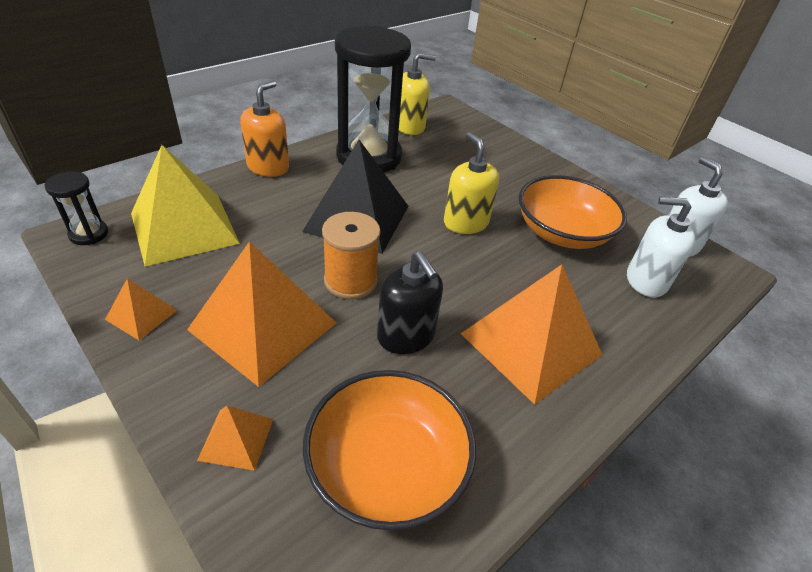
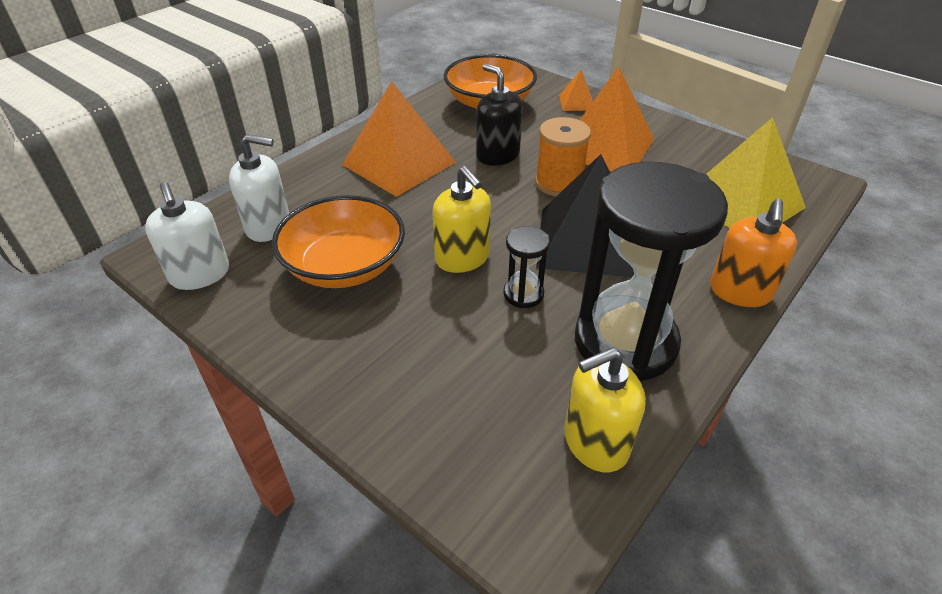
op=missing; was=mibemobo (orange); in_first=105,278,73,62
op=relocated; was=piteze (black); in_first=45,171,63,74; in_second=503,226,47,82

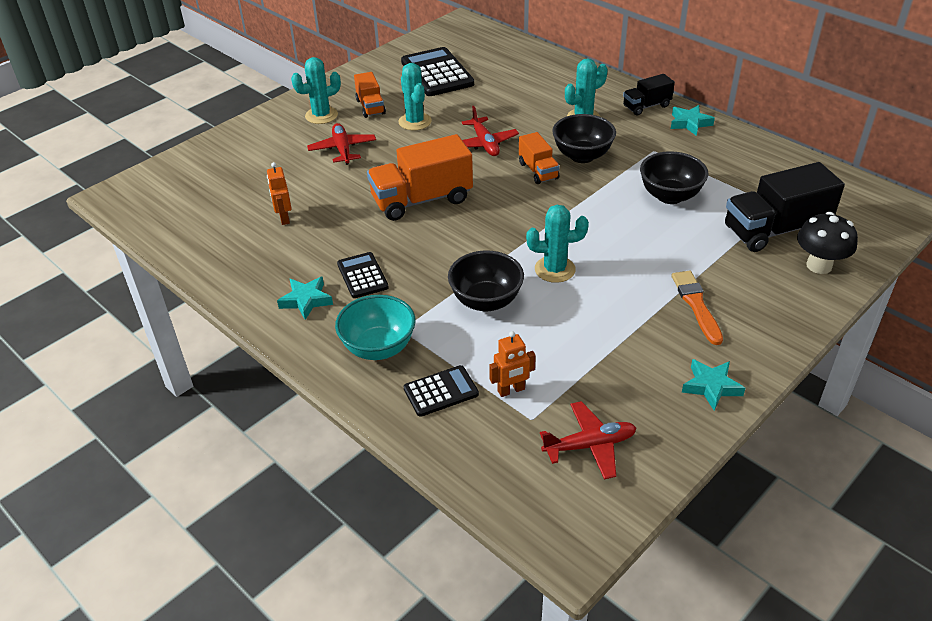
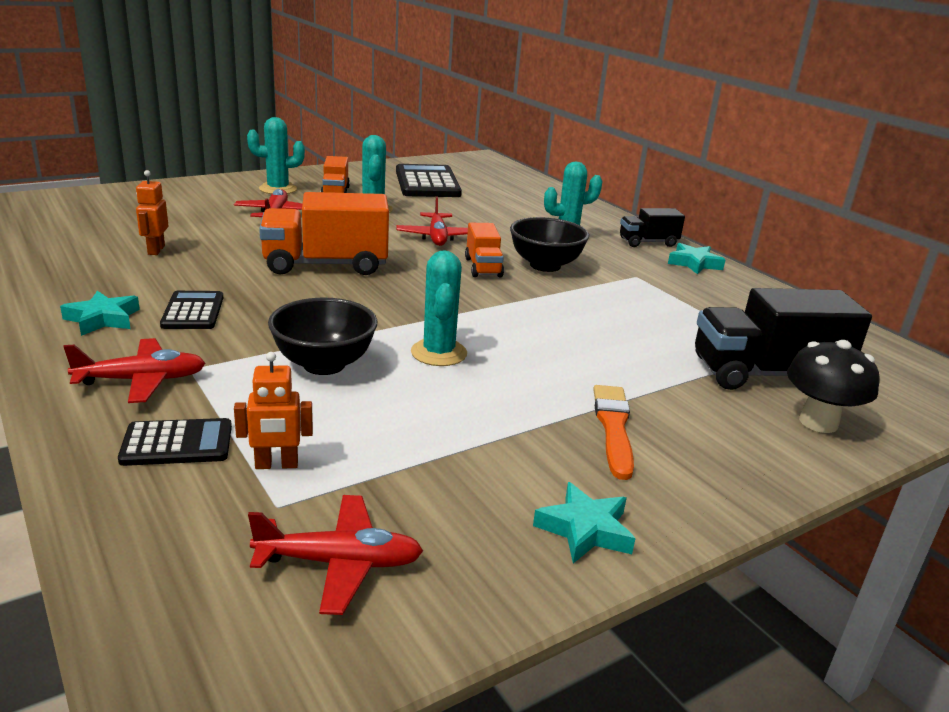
op=missing; was=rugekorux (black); in_first=640,151,68,53
op=exchanged; was=rugekorux (turquoise); now=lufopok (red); in_first=335,295,81,65; in_second=63,338,142,65
op=spun; was=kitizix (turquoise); in_first=526,205,63,78; in_second=411,250,56,116; clockwise=75

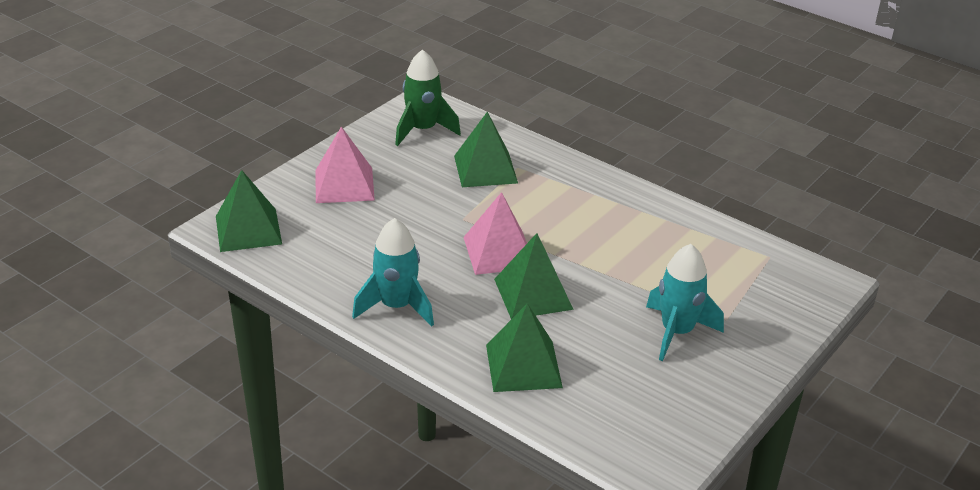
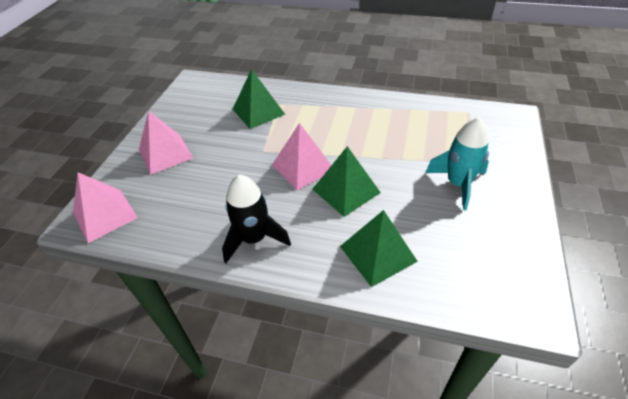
op=missing; was=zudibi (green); in_first=395,49,66,97
op=colour; was=mibemobo (green); now=mibemobo (pink); in_first=216,170,66,82; in_second=73,172,65,71
op=colour; was=zudibi (turquoise); now=zudibi (black); in_first=352,218,82,109; in_second=222,175,69,88

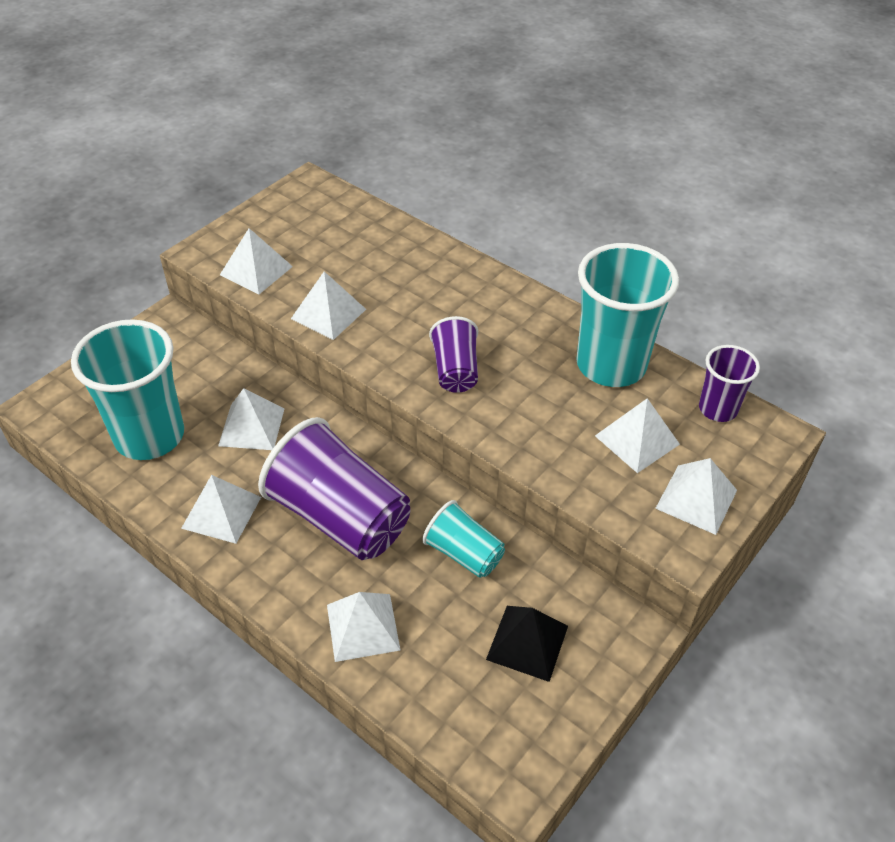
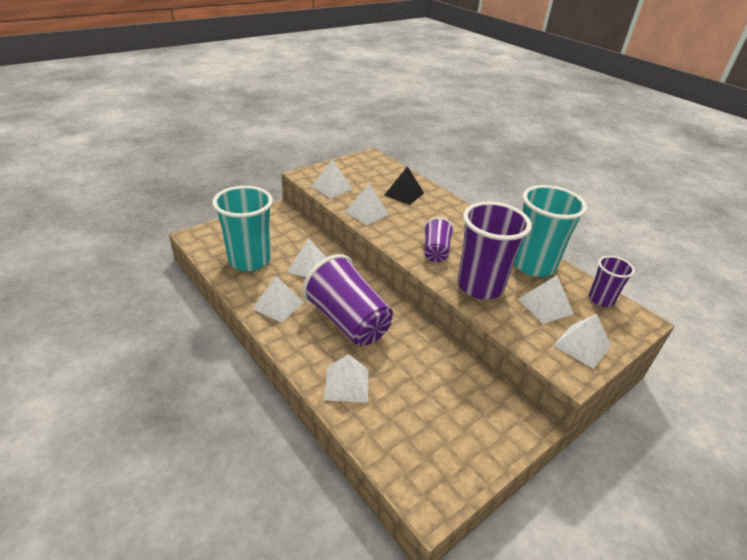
op=missing; was=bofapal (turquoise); in_first=422,500,83,78
op=appeared; now=bofapal (purple); in_second=457,202,75,97
op=relocated; was=mibemobo (black); in_first=486,606,82,76; in_second=384,166,40,39

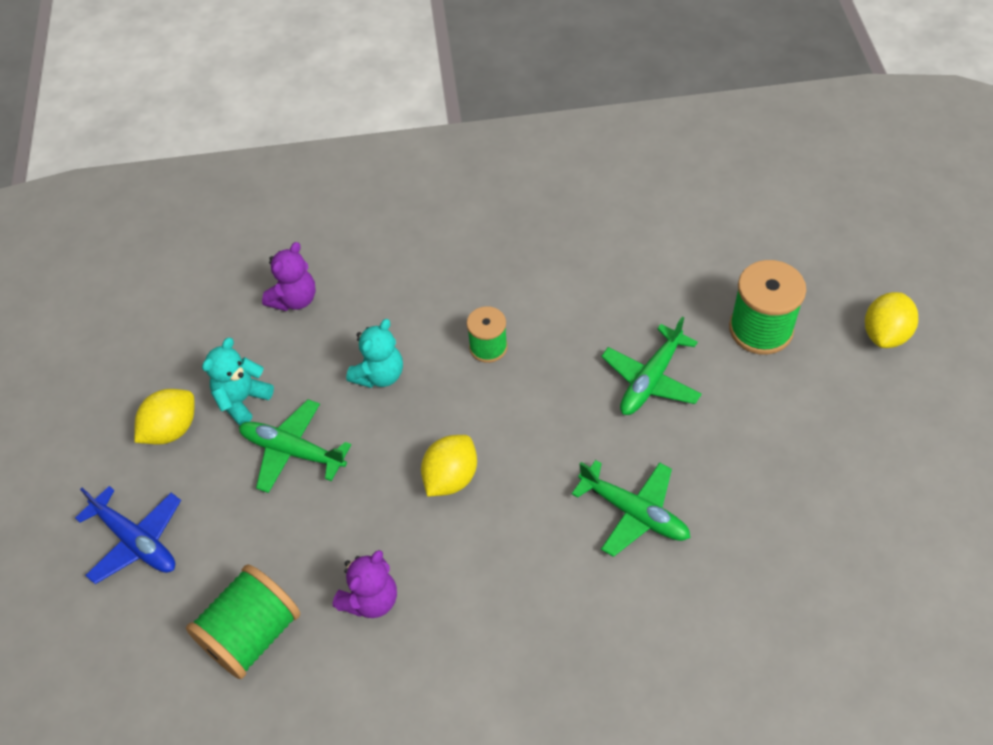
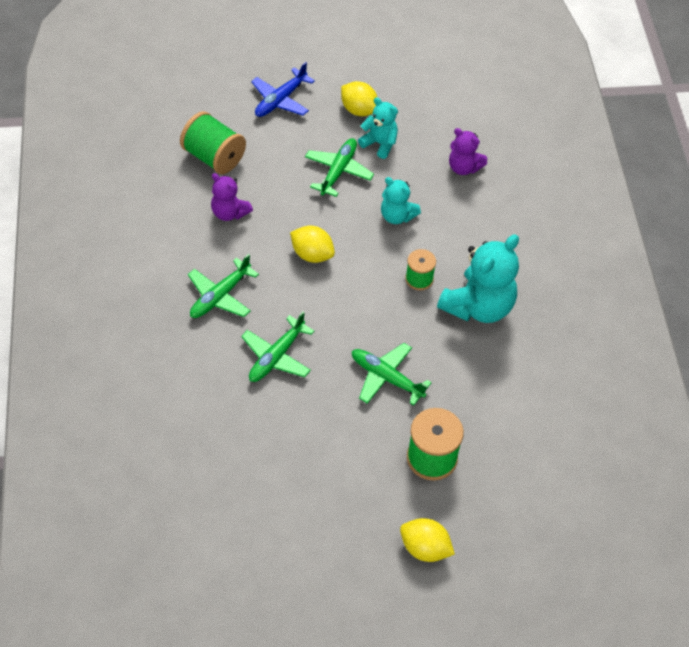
op=appeared; now=lufopok (green); in_second=188,254,71,64
op=appeared; now=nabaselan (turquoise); in_second=437,234,82,89

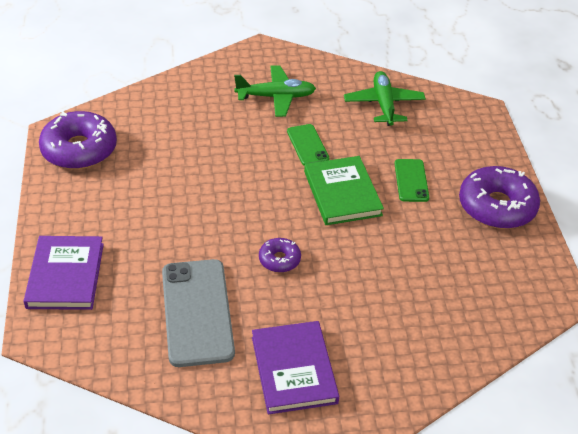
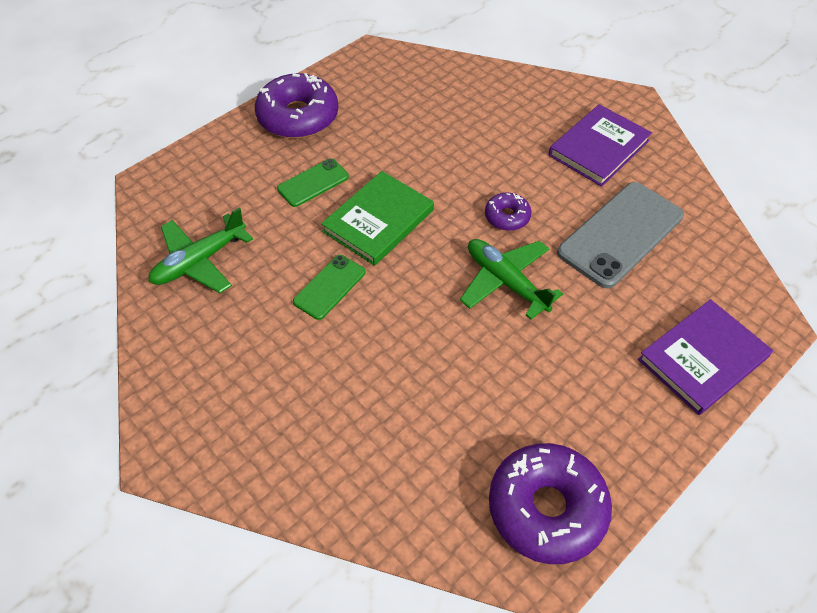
op=relocated; was=lufopok (green); in_first=234,65,82,52; in_second=460,239,103,81

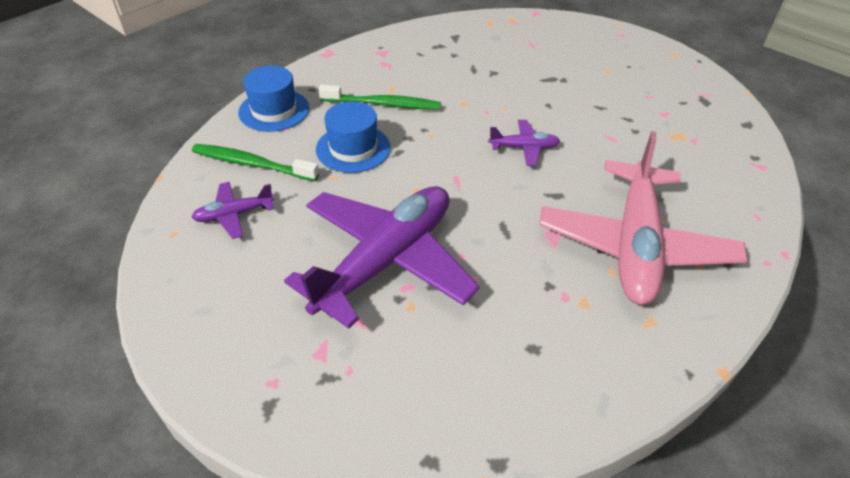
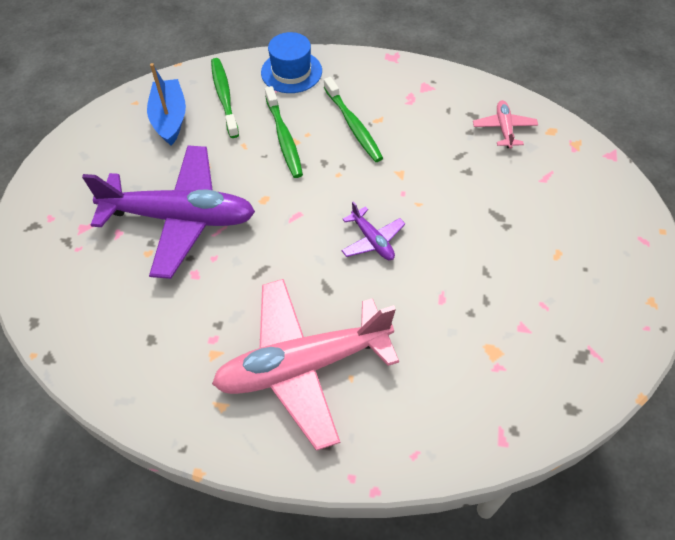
op=appeared; now=lufopok (pink); in_second=473,100,65,49
op=exchanged; was=lufopok (purple); now=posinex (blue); in_first=191,182,83,57; in_second=147,63,39,83
op=exchanged; was=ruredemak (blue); now=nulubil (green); in_first=316,101,75,72; in_second=265,86,38,92

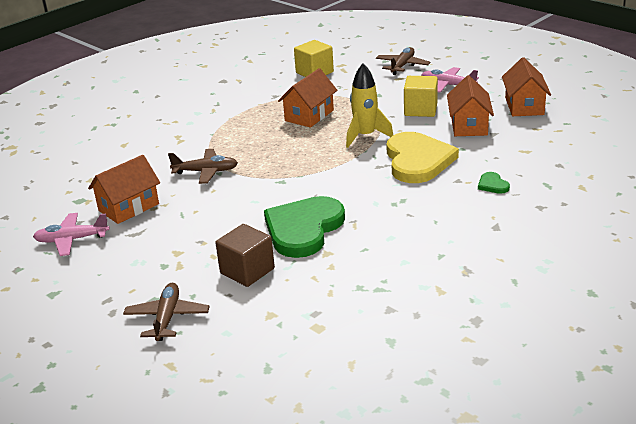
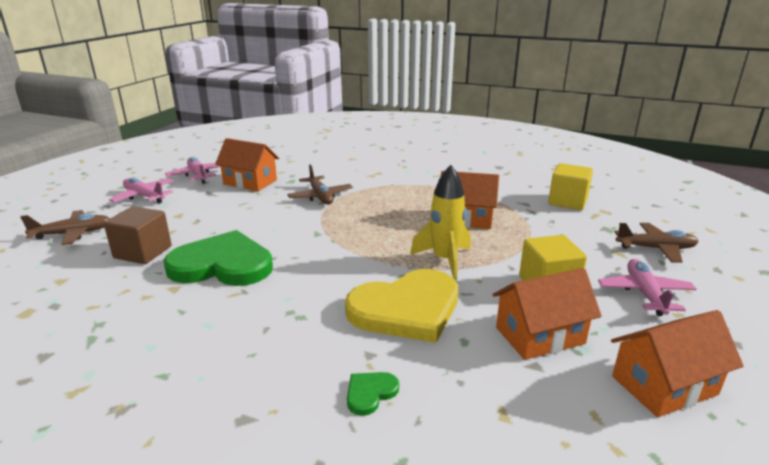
op=appeared; now=lufopok (pink); in_second=109,177,64,26

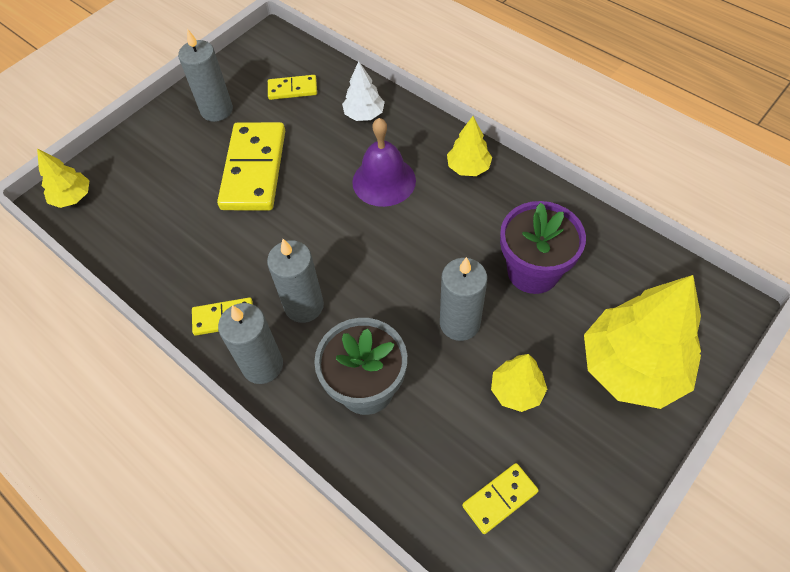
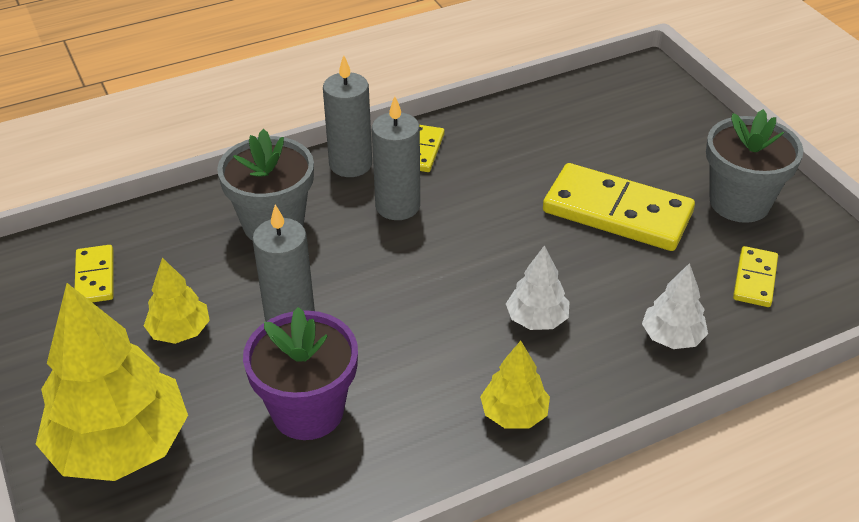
op=missing; was=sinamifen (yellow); in_first=37,149,52,59
op=exchanged; was=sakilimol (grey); now=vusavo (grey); in_first=178,29,55,93; in_second=706,109,98,114
op=exchanged; was=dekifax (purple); now=sinamifen (white); in_first=352,118,64,89; in_second=506,245,63,85

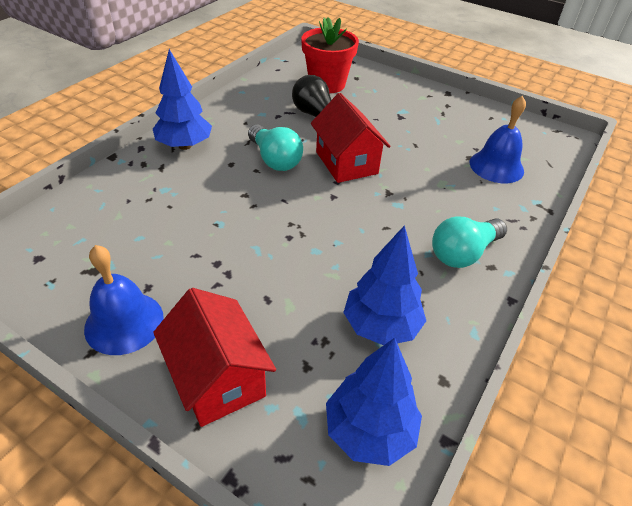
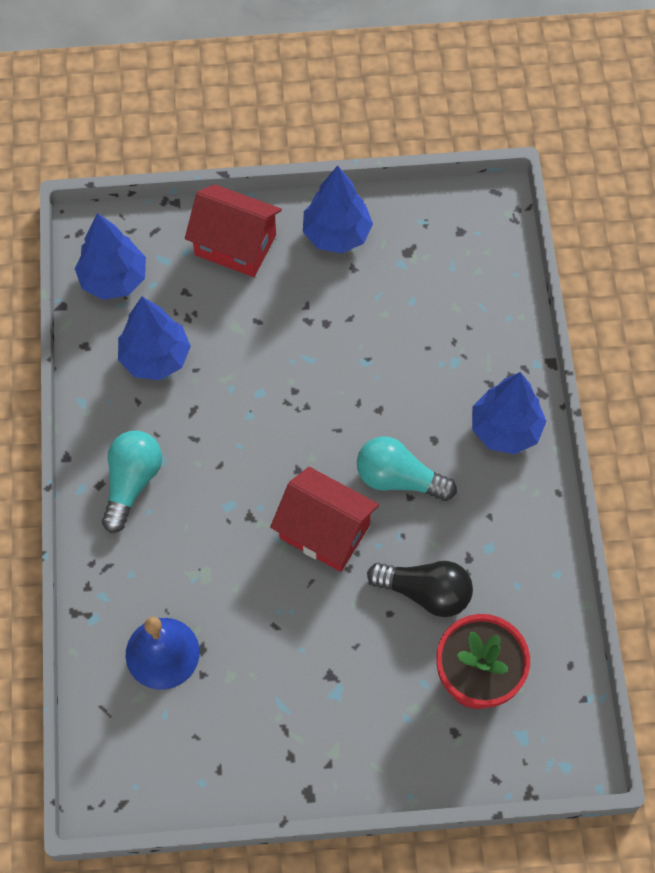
op=exchanged; was=dekifax (blue); now=sinamifen (blue); in_first=84,245,80,110; in_second=303,166,70,87

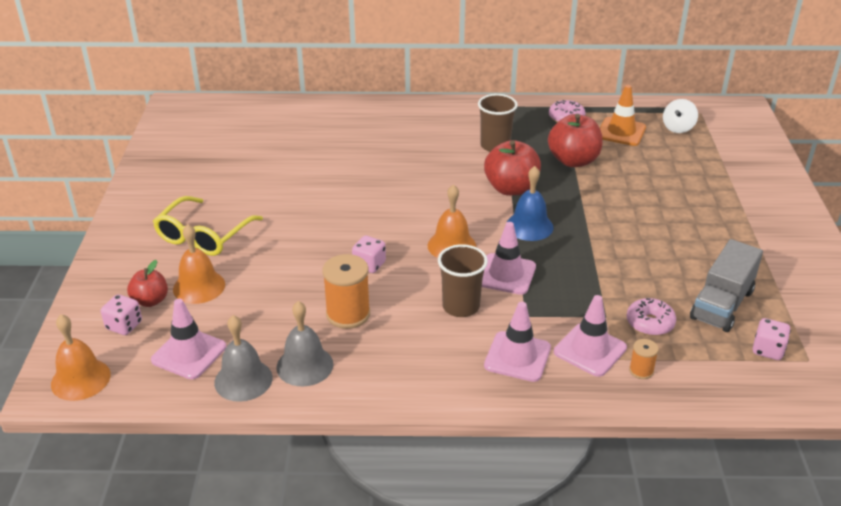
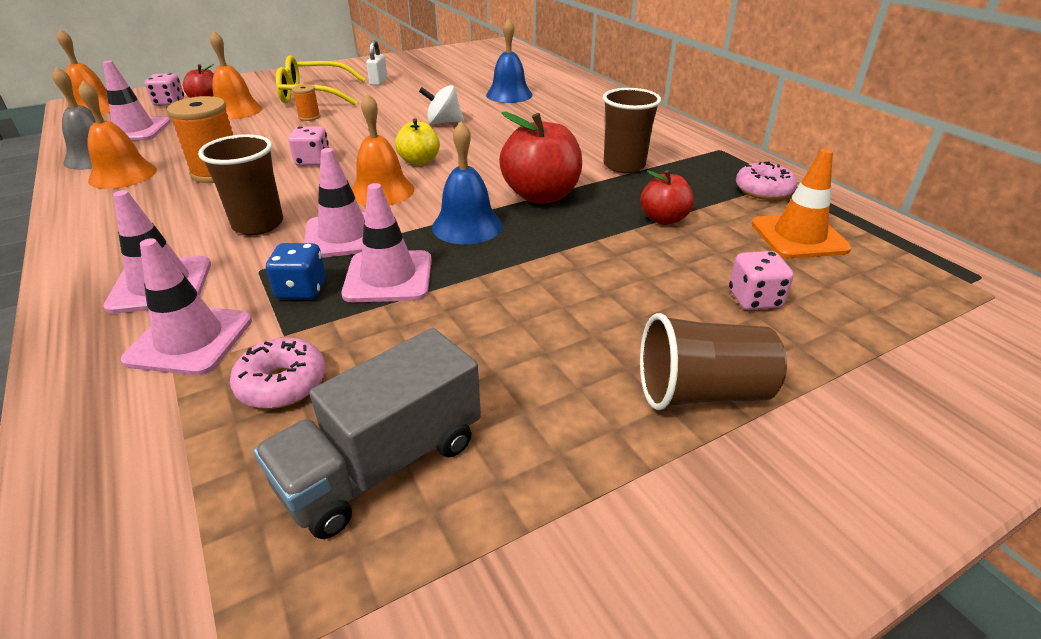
op=appeared; now=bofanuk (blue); in_second=266,243,60,56
op=appeared; now=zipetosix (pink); in_second=342,183,90,119
op=appeared; now=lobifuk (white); in_second=366,40,21,46
op=appeared; now=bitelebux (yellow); in_second=395,118,45,48
op=appeared; now=dekifax (blue); in_second=486,18,47,85
op=appeared; now=bofapal (brown); in_second=640,313,147,97
op=relocated; was=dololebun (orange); in_first=629,339,30,40; in_second=292,84,28,37
op=relocated; was=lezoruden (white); in_first=663,99,35,34; in_second=419,85,45,39
op=relocated; was=bofanuk (pink); in_first=753,318,38,42; in_second=729,251,65,59
op=colour; was=dekifax (grey); now=dekifax (orange); in_first=276,301,57,85; in_second=79,80,78,109
op=spun; was=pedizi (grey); in_first=690,239,73,93; in_second=253,328,228,211; clockwise=-45
op=size; was=bitelebux (red); in_first=548,114,54,53; in_second=640,170,54,55; ratio=0.59

